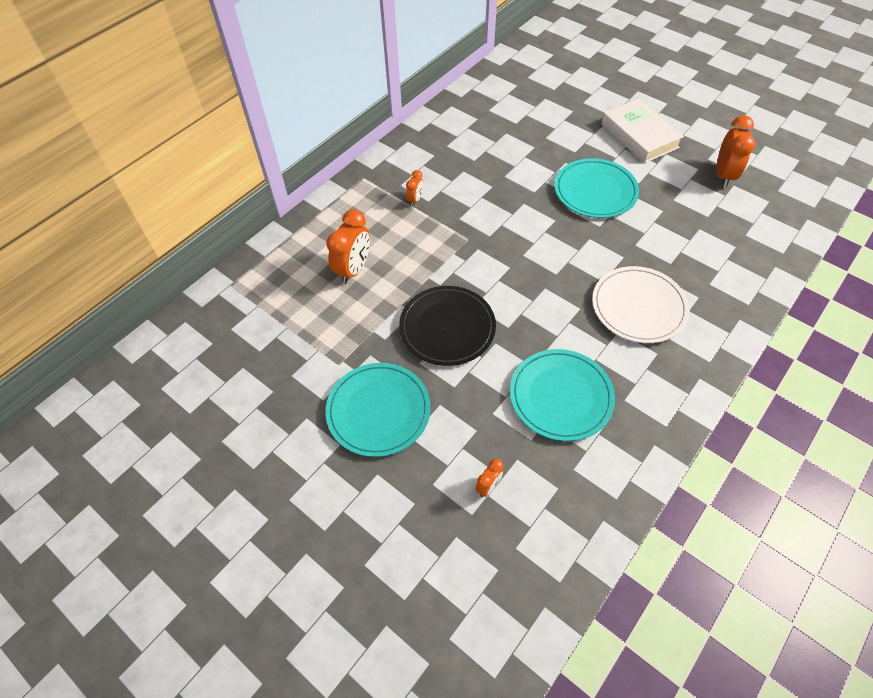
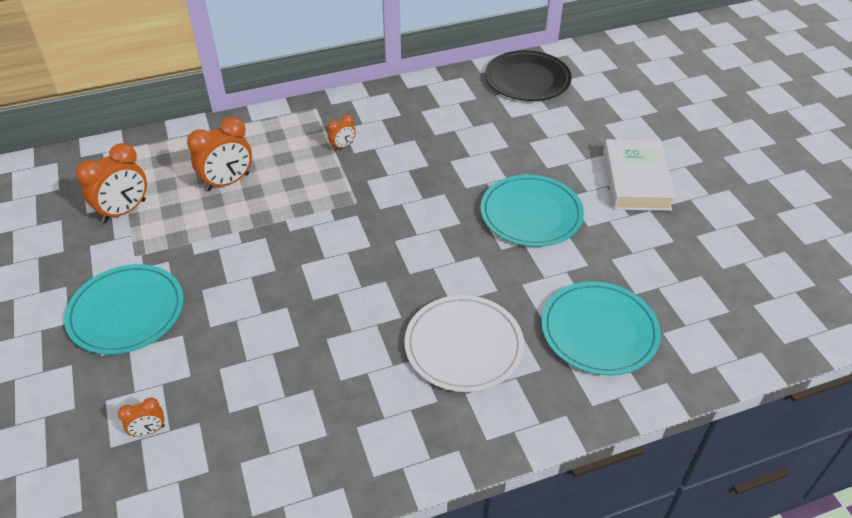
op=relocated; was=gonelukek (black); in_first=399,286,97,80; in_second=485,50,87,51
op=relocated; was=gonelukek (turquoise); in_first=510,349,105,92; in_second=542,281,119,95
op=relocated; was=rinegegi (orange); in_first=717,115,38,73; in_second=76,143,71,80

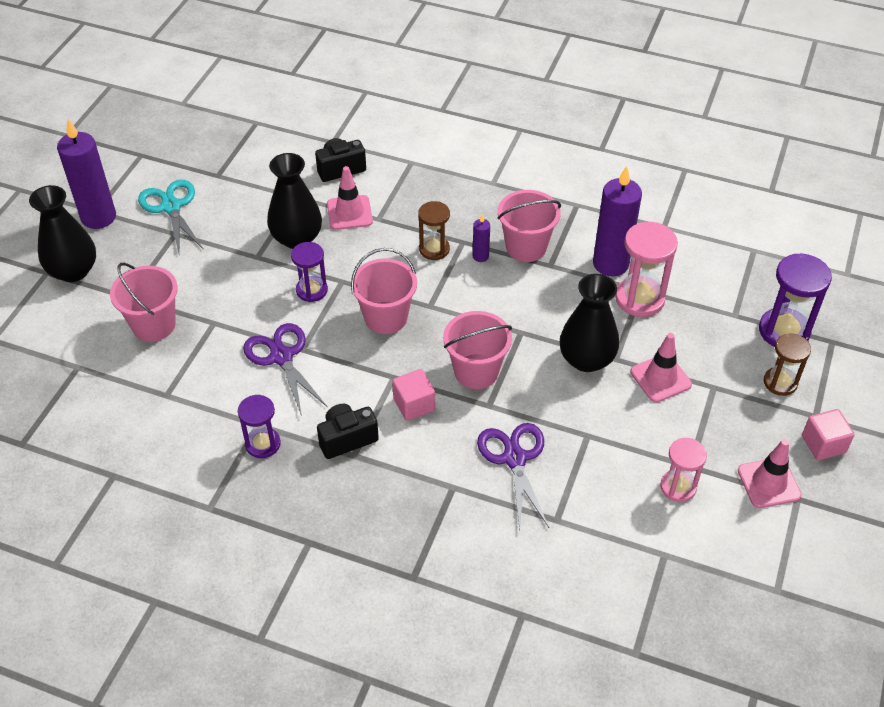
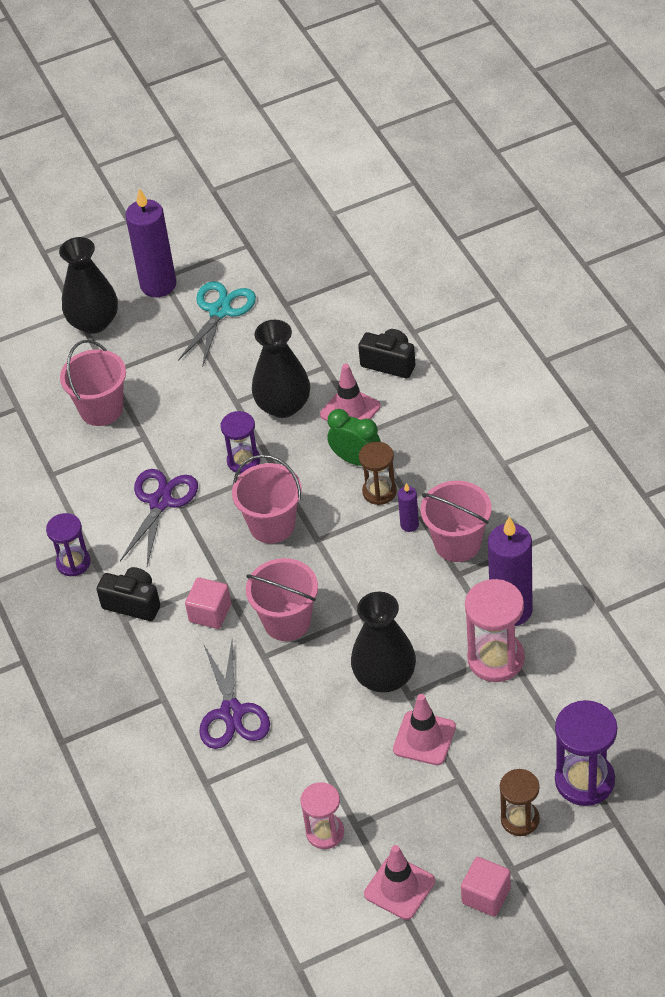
op=appeared; now=rinegegi (green); in_second=327,409,54,57
op=spun; was=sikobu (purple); in_first=477,423,72,107; in_second=199,641,71,108; clockwise=135

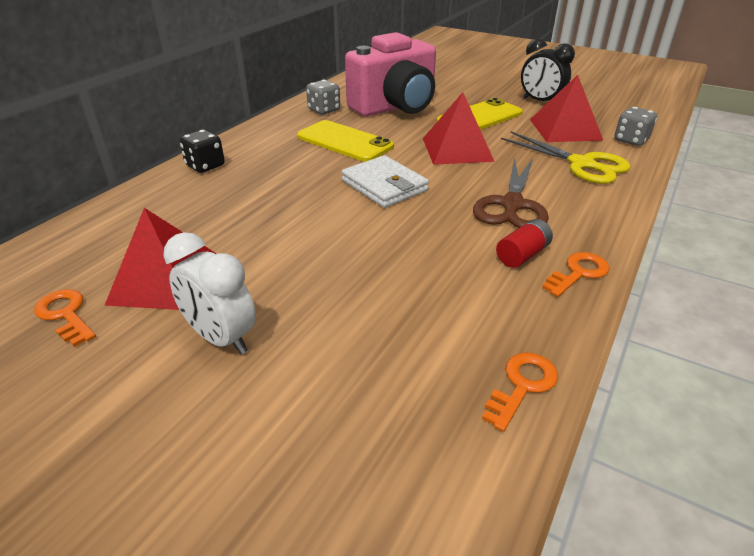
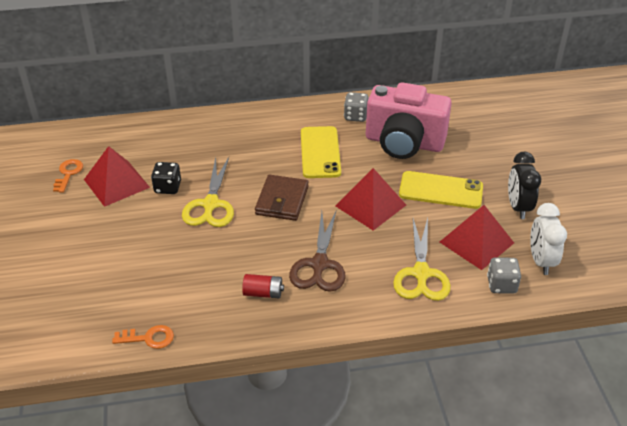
op=missing; was=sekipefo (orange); in_first=542,252,68,45
op=appeared; now=sikobu (yellow); in_second=182,157,52,70
op=relocated; was=rinegegi (white); in_first=163,232,93,122; in_second=530,203,37,72
op=relocated; was=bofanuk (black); in_first=179,130,46,43; in_second=151,162,30,32
op=colour; was=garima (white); now=garima (brown); in_first=341,155,88,53; in_second=255,175,54,46
op=spun; was=sikobu (brown); in_first=473,158,76,70; in_second=289,209,57,83; clockwise=-60

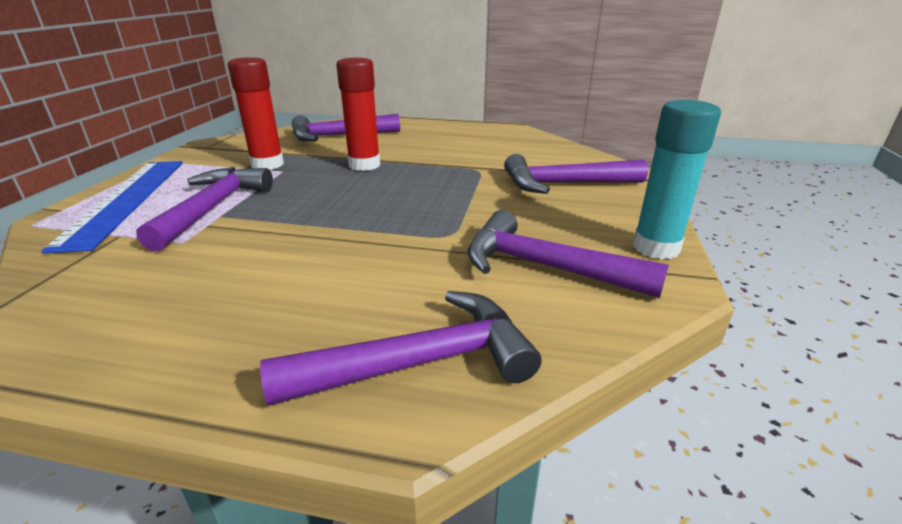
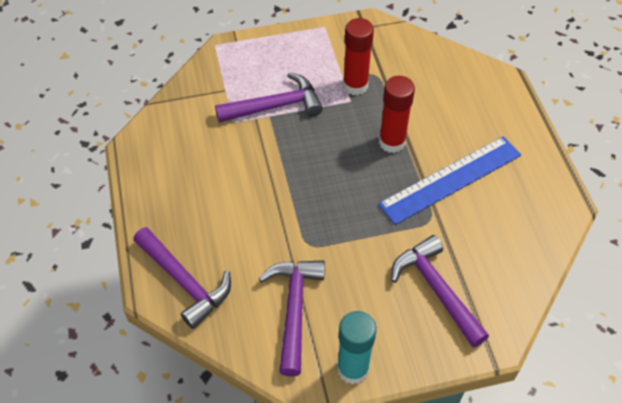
op=missing; was=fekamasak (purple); in_first=292,114,108,27
op=relocated; was=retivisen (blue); in_first=42,161,141,93; in_second=378,136,143,89

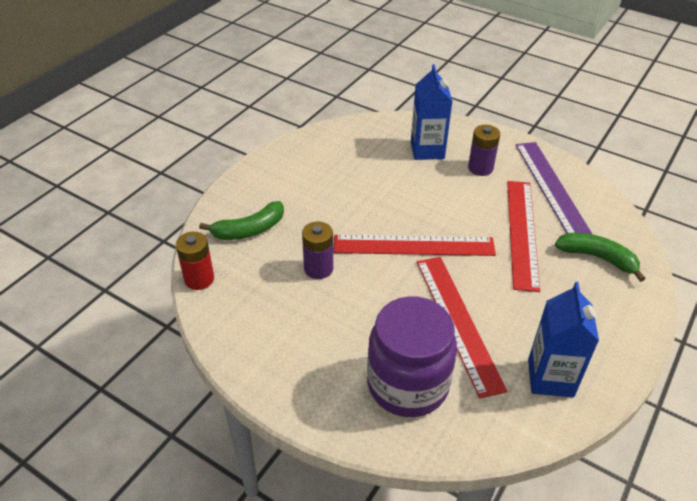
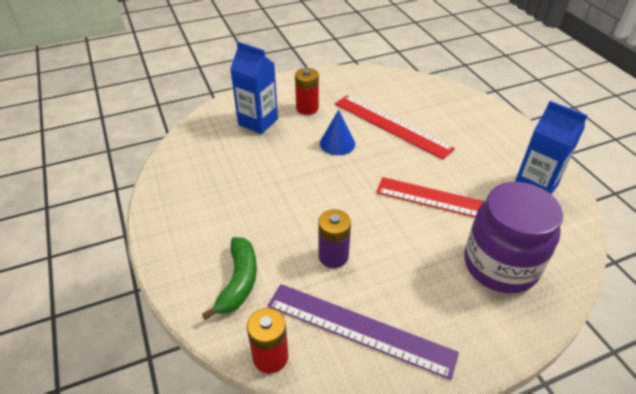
op=missing; was=retivisen (red); in_first=333,235,163,21
op=missing; was=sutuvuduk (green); in_first=555,233,91,49
op=appeared; now=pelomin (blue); in_second=320,110,35,45
op=relocated; was=retivisen (purple); in_first=516,142,76,92; in_second=268,284,191,96
op=colour; was=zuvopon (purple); now=zuvopon (red); in_first=468,125,32,51; in_second=295,68,24,47

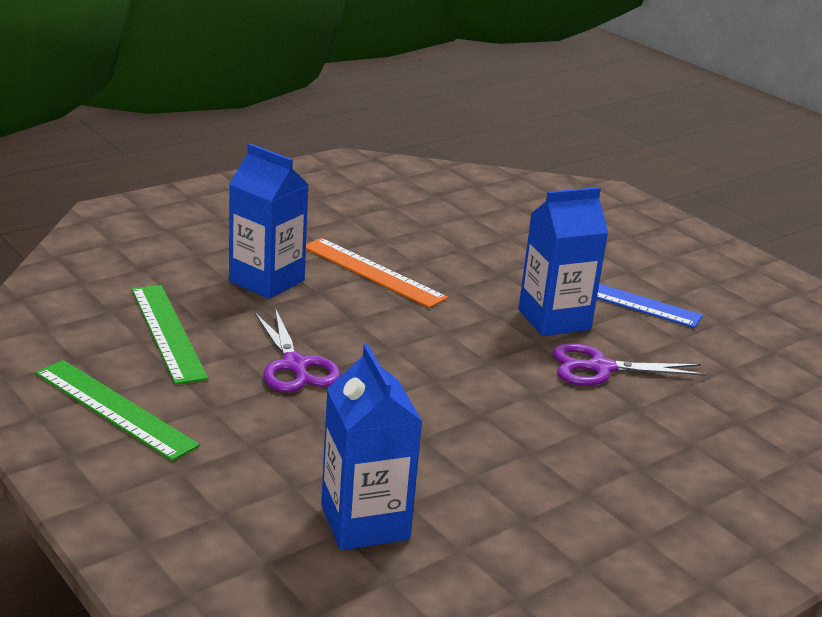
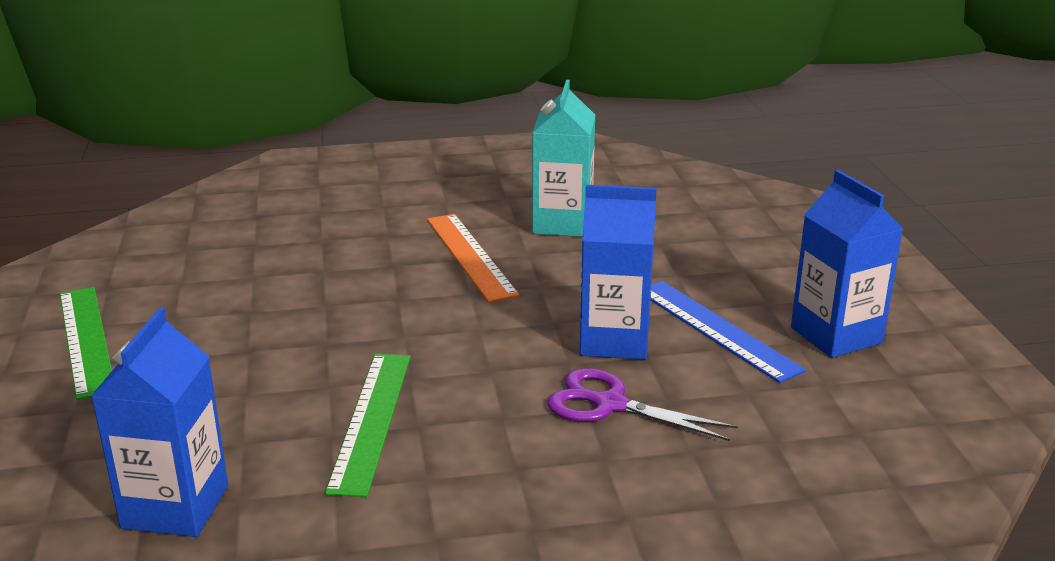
op=missing; was=sikobu (purple); in_first=255,308,86,84
op=appeared; now=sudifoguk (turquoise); in_second=532,80,63,157
op=relocated; was=retivisen (green); in_first=132,285,76,100; in_second=325,354,86,143
op=relocated; was=sudifoguk (blue); in_first=229,143,80,156; in_second=791,170,112,188

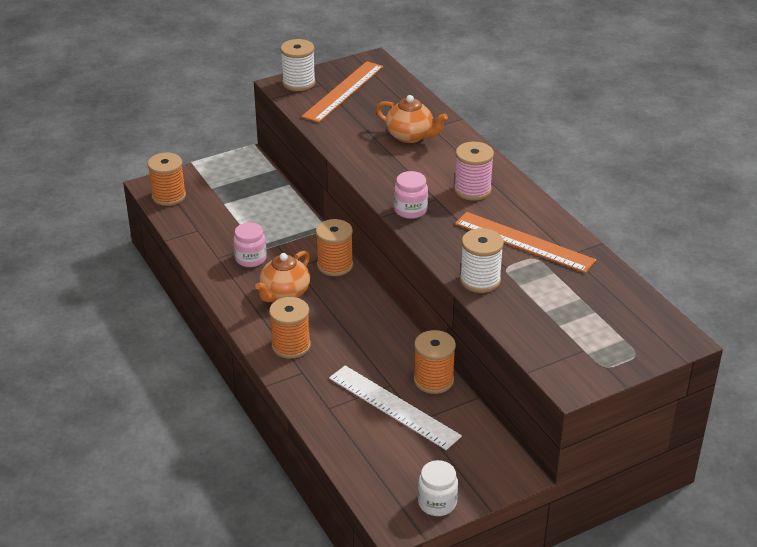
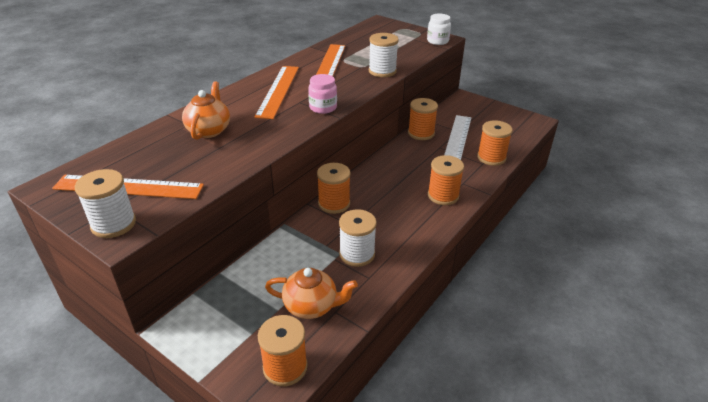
op=appeared; now=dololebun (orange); in_second=477,120,36,46
op=relocated; was=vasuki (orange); in_first=255,251,55,51; in_second=265,268,93,51
op=relocated; was=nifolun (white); in_first=418,460,40,56; in_second=427,14,24,31
op=exchanged; was=nifolun (pink); now=dololebun (white); in_first=233,222,34,45; in_second=339,209,38,58
op=exchanged; was=dololebun (pink); now=retivisen (orange); in_first=454,142,40,59; in_second=255,66,44,53

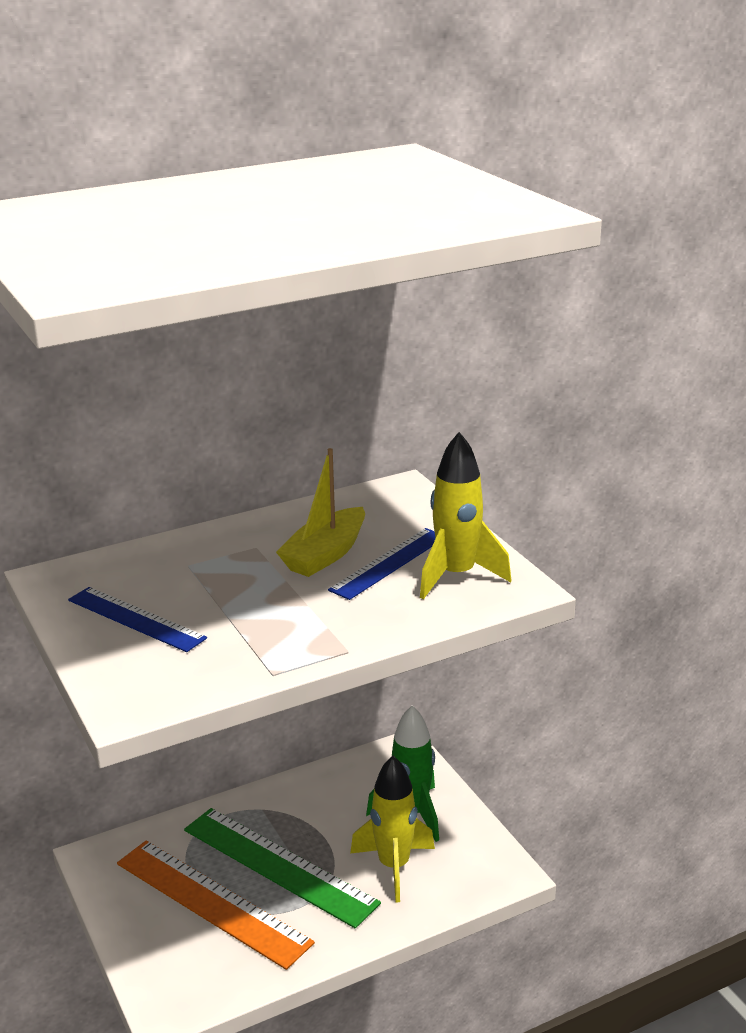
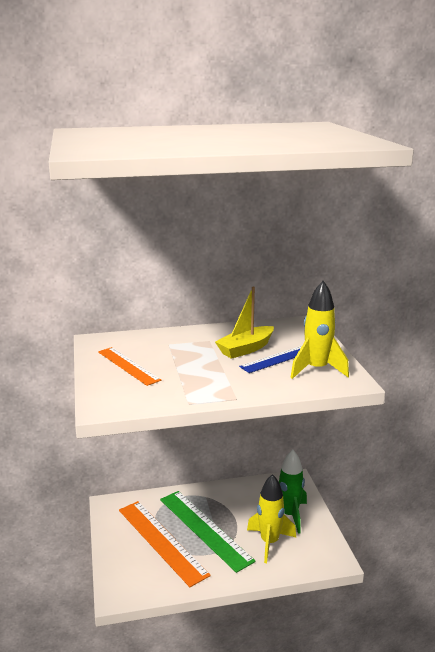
op=colour; was=retivisen (blue); now=retivisen (orange); in_first=68,587,139,65; in_second=98,347,63,39

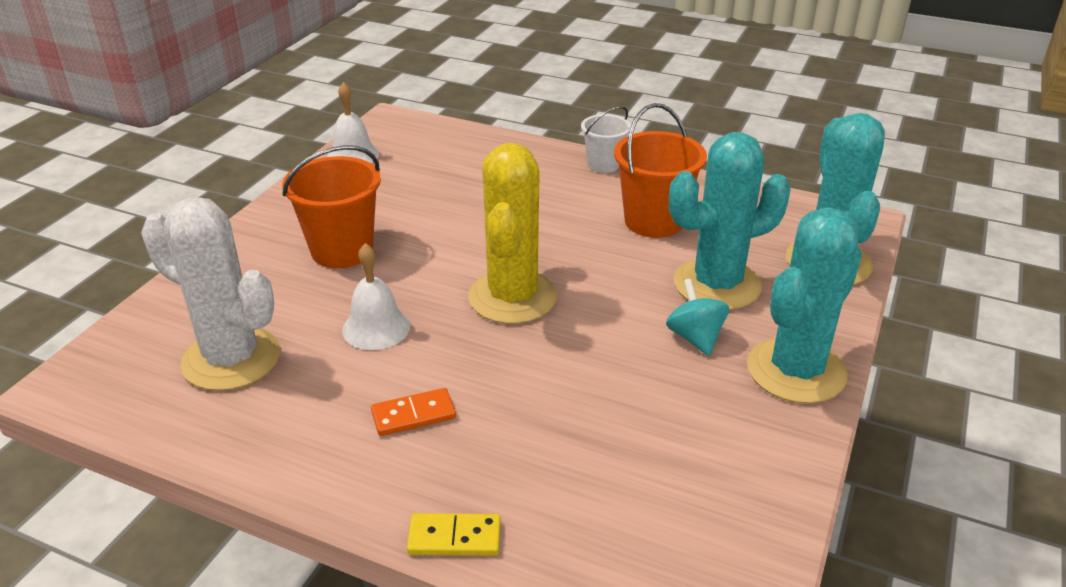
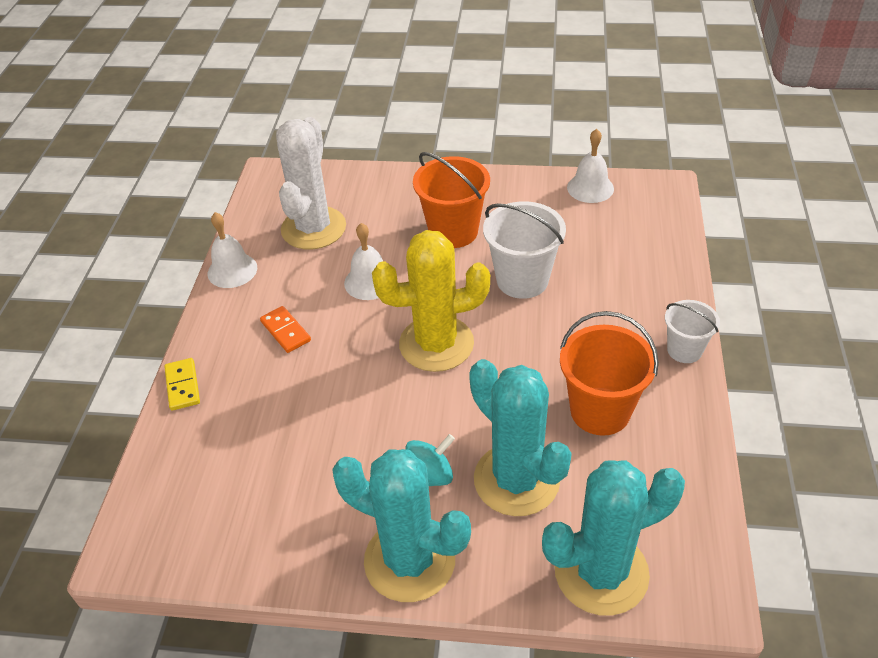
op=appeared; now=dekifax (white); in_second=208,212,49,76
op=appeared; now=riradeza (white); in_second=483,201,83,98

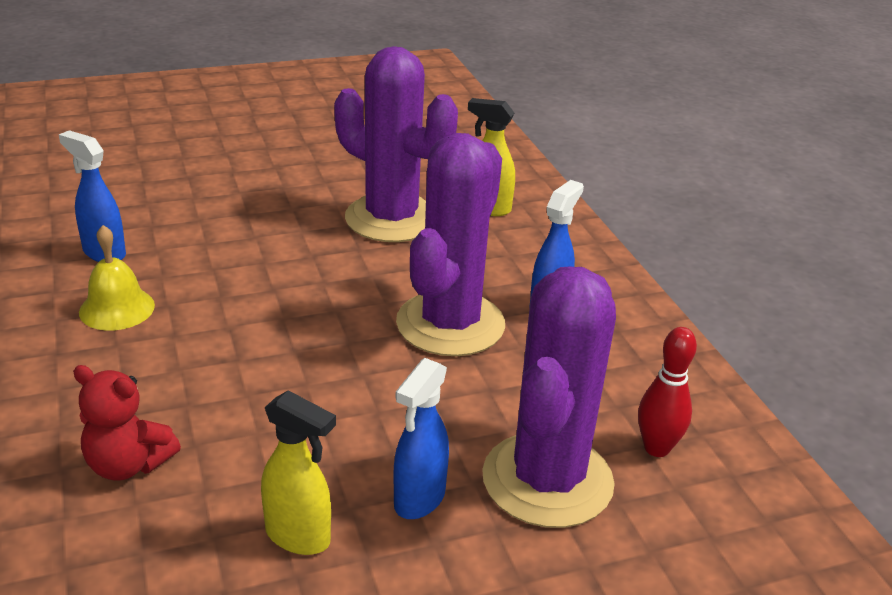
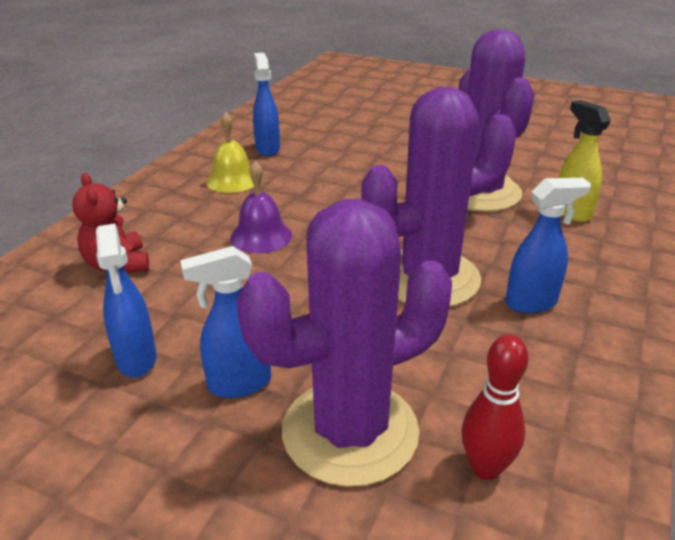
op=appeared; now=dekifax (purple); in_second=230,161,62,92
op=colour; was=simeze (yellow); now=simeze (blue); in_first=261,390,75,165; in_second=96,224,61,154

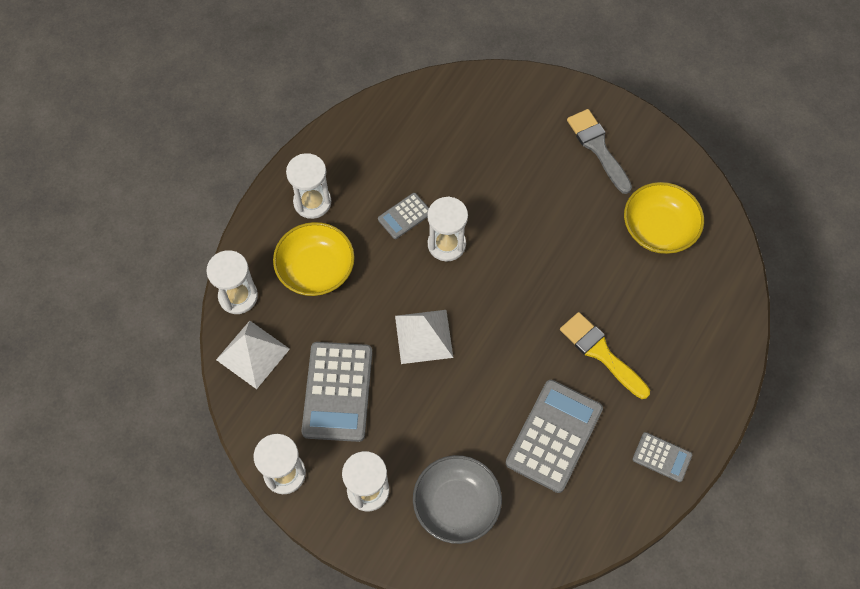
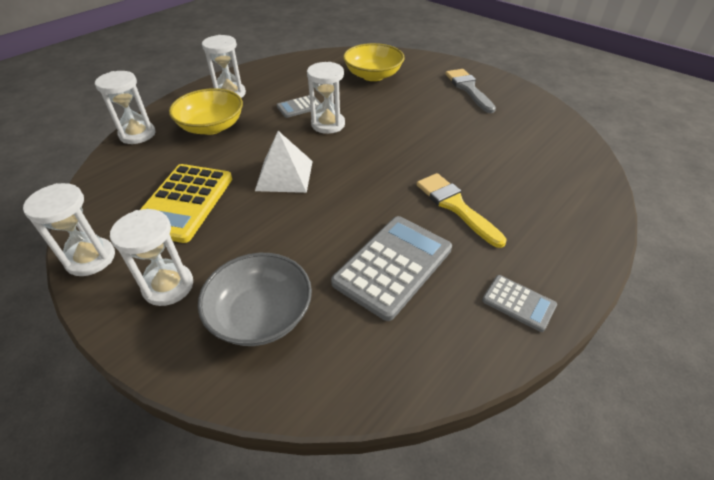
op=missing; was=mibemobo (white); in_first=216,321,74,68
op=relocated; was=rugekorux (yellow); in_first=624,182,80,72; in_second=343,43,61,38
op=colour; was=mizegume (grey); now=mizegume (yellow); in_first=301,342,72,100; in_second=140,164,92,79

